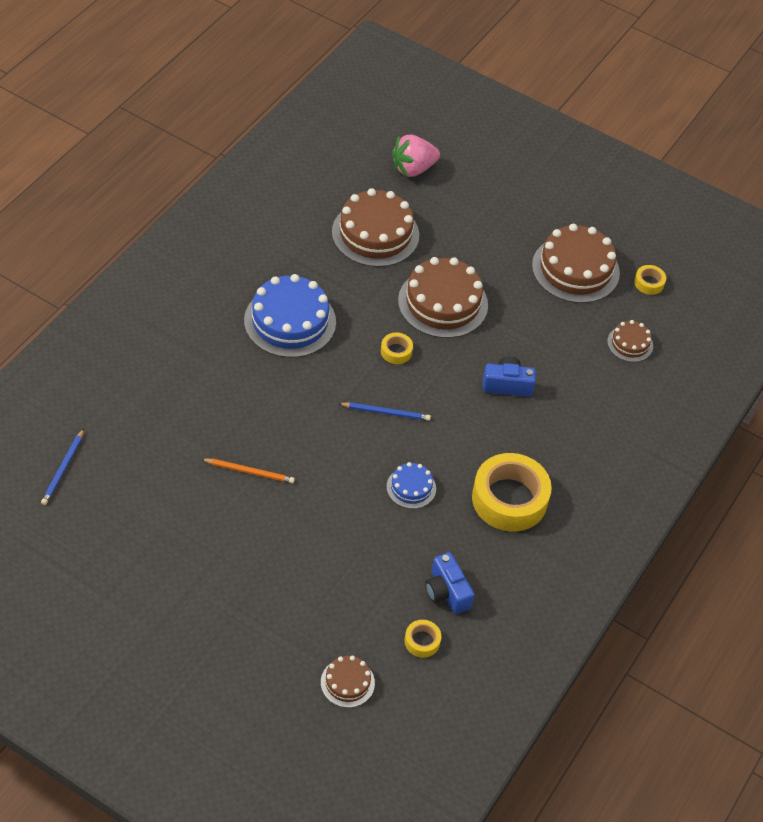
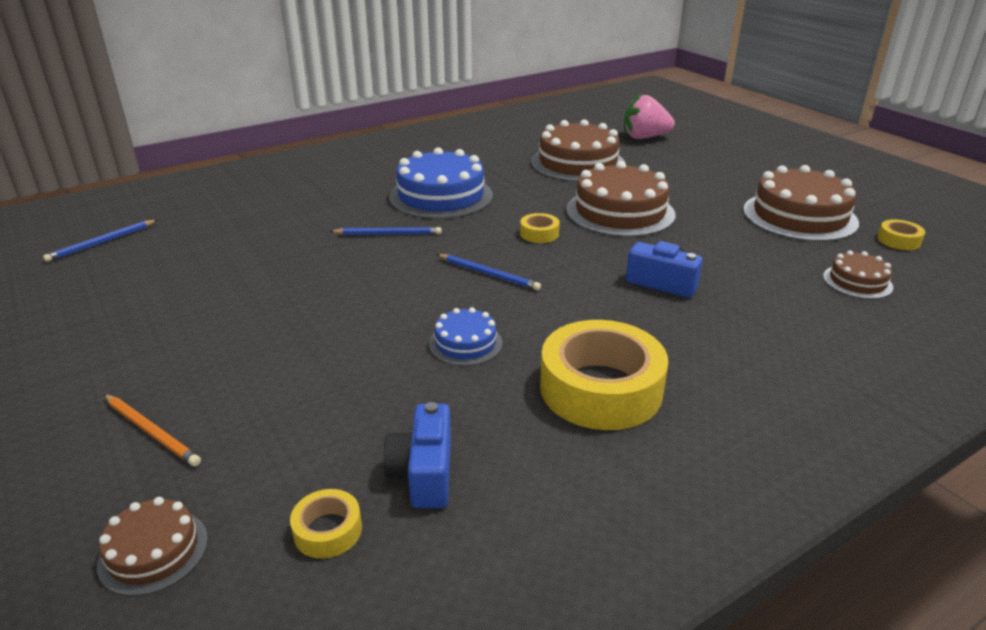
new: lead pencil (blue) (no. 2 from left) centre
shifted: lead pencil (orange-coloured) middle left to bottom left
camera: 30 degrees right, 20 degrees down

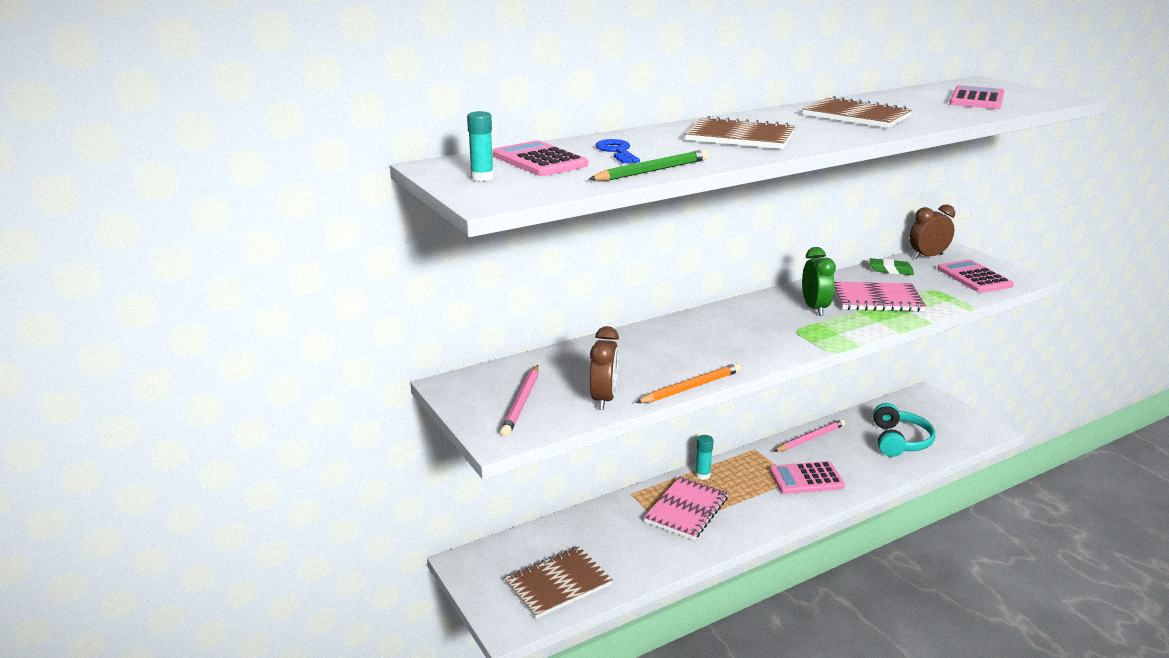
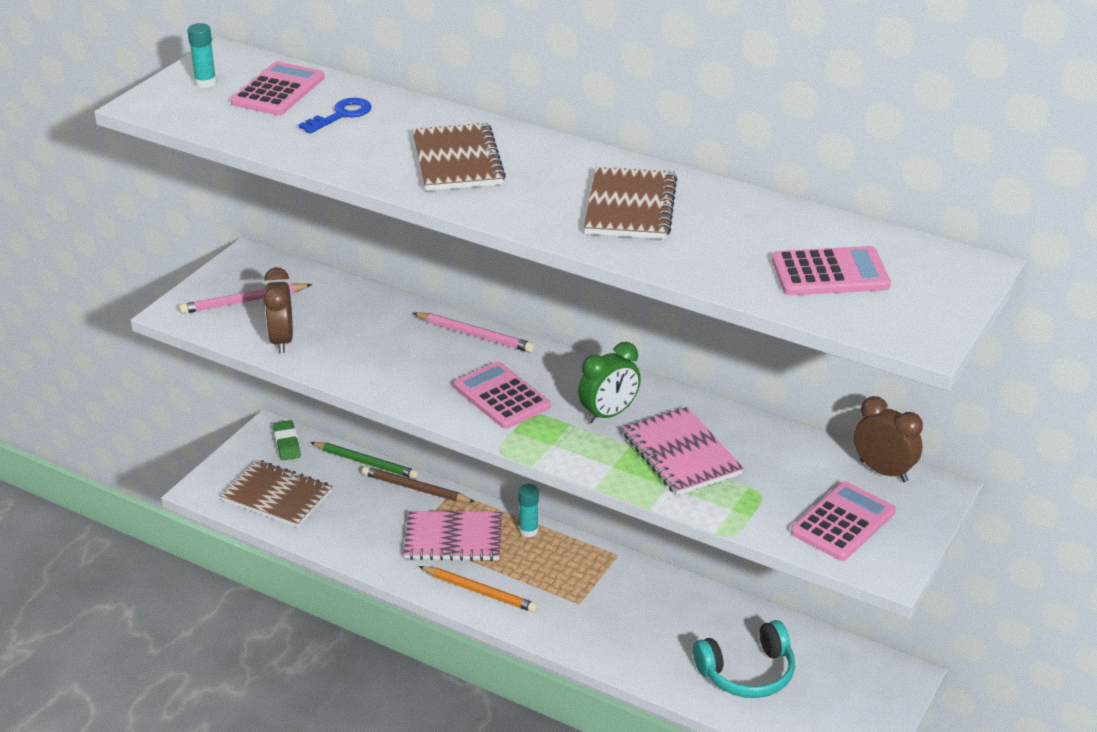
new: lead pencil (russet) centre
shifted: gum eraser (leaf-green) middle right to middle left; lead pencil (leaf-green) top centre to middle left; lead pencil (rose-pink) (no. 2 from left) middle right to centre; lead pencil (orange-coloured) centre to bottom centre; calculator (rose-pink) (no. 2 from left) bottom right to centre
rotated: clock (russet) (no. 1 from left) centre = middle left 105 degrees clockwise
camera: 60 degrees right, 10 degrees up

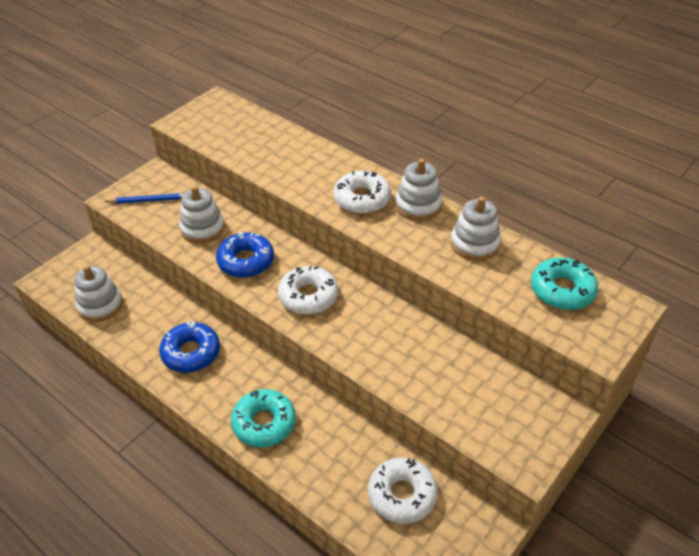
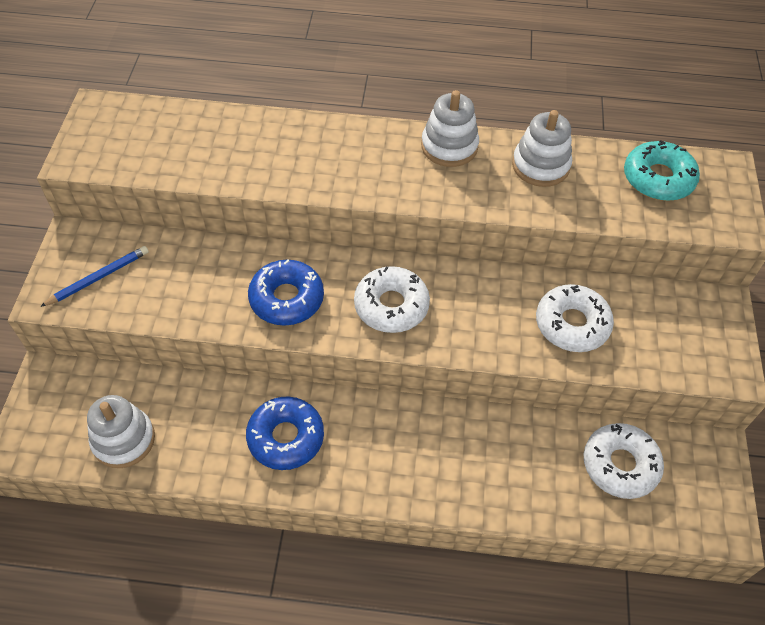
gone: ring stacker (pure white) (no. 2 from left) middle left; glazed donut (aqua) (no. 1 from left) bottom centre
shifted: glazed donut (pure white) (no. 2 from left) centre to middle right
camera: 35 degrees left, 10 degrees up

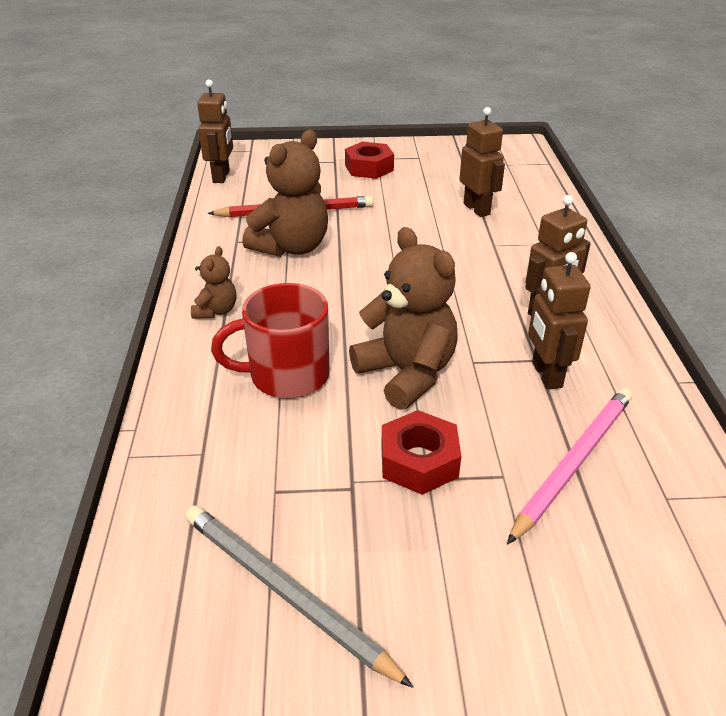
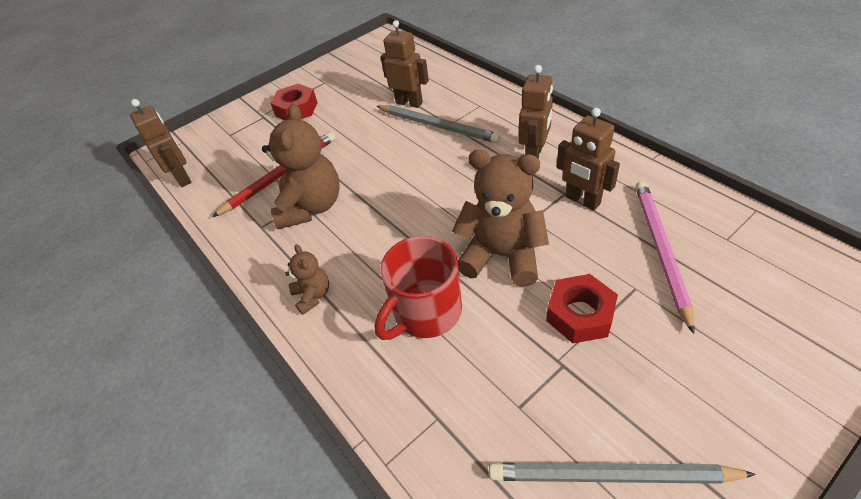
new: lead pencil (ash-grey) (no. 1 from left) top centre
camera: 30 degrees left, 10 degrees up

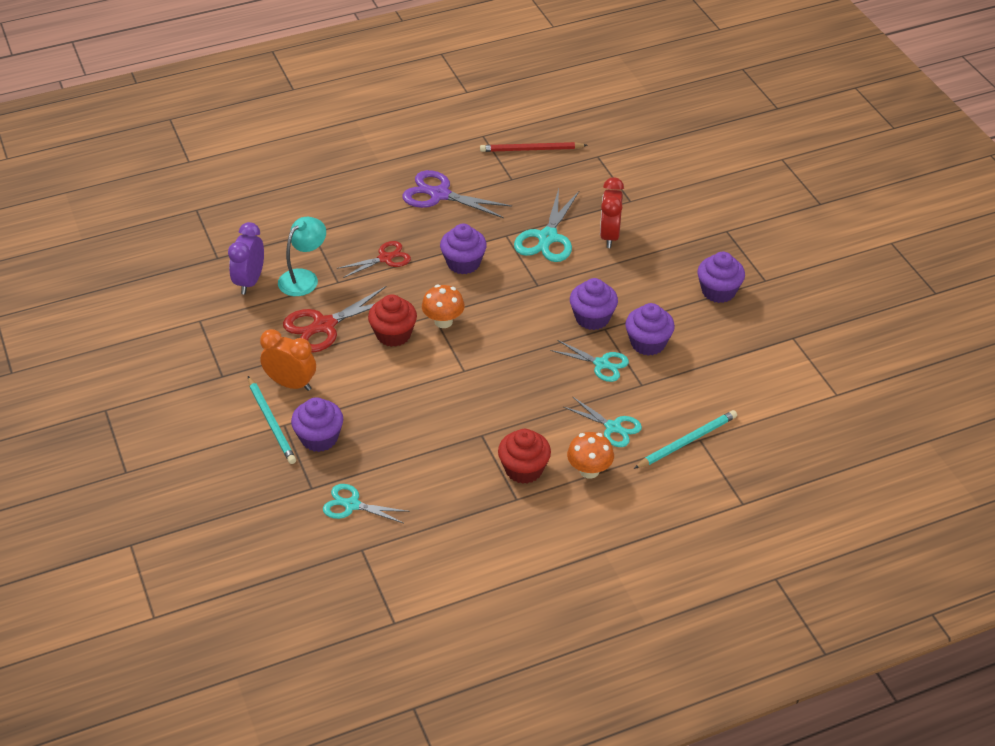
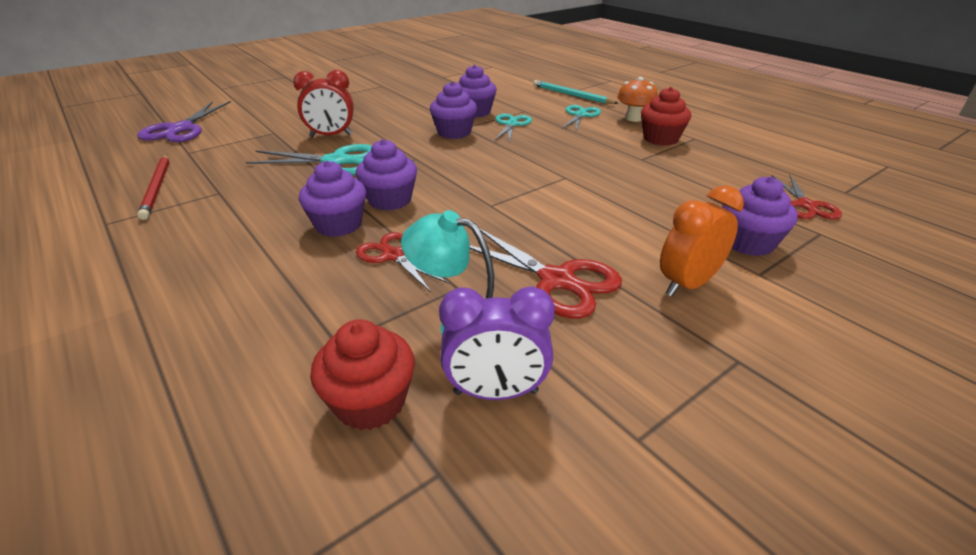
gone: lead pencil (aqua) (no. 1 from left) middle left; fungus (orange-coloured) (no. 1 from left) centre
shifted: shears (purple) top centre to top left; fairy cake (purple) (no. 5 from left in the first image) middle right to fairy cake (purple) (no. 1 from left) centre; fairy cake (scarlet) (no. 1 from left) centre to bottom centre
repainted: shears (aqua) (no. 1 from left) bottom centre to shears (scarlet) (no. 3 from left) middle right
rotated: clock (orange-coloured) middle left = middle right 45 degrees clockwise
camera: 105 degrees left, 10 degrees down

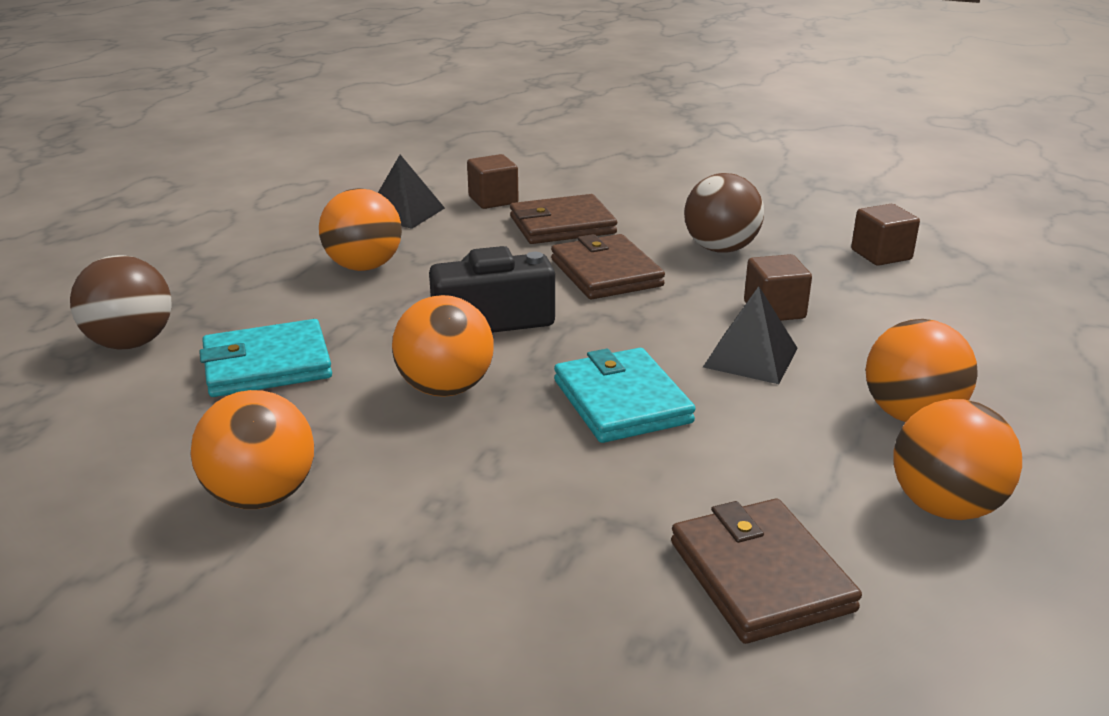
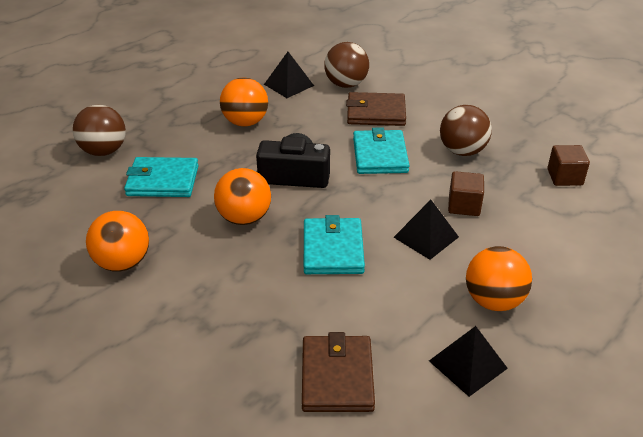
swapped: block (russet) (no. 1 from left) top centre to play ball (russet) (no. 2 from left) top centre; play ball (orange-coloured) (no. 5 from left) middle right to solid pyramid (black) (no. 3 from left) bottom right
repainted: billfold (russet) (no. 2 from left) centre to billfold (aqua) (no. 3 from left) centre
camera: 20 degrees right, 10 degrees up

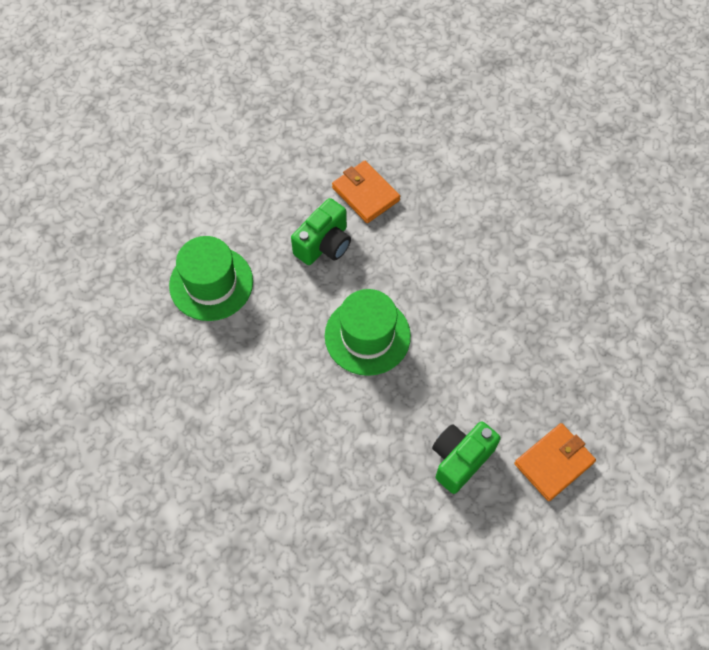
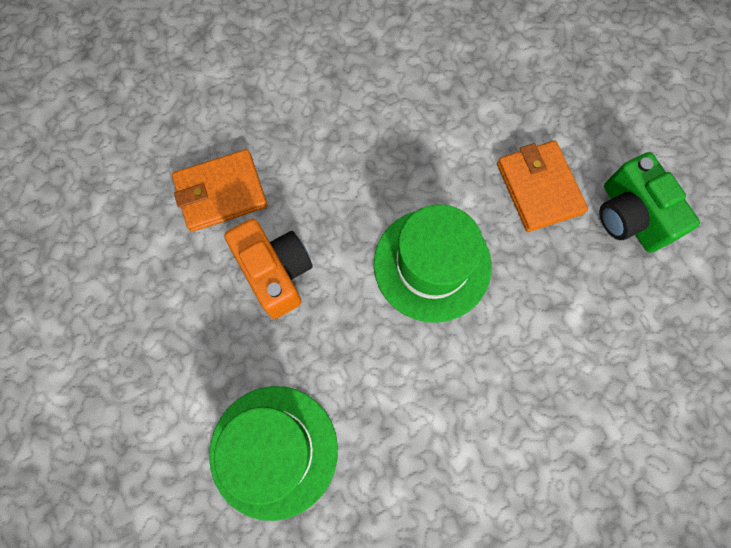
shifted: billfold (orange-coloured) (no. 2 from left) bottom right to middle right
repainted: photo camera (leaf-green) (no. 1 from left) centre to photo camera (orange-coloured) centre
camera: 70 degrees left, 10 degrees up

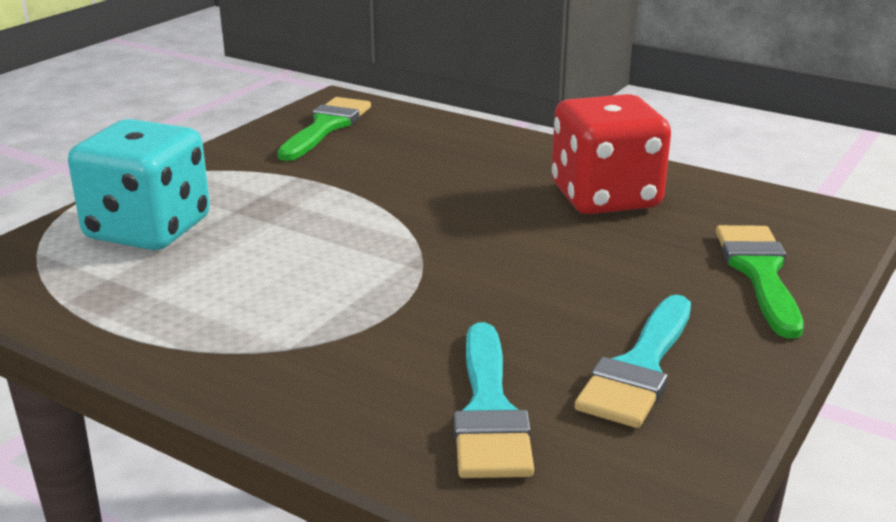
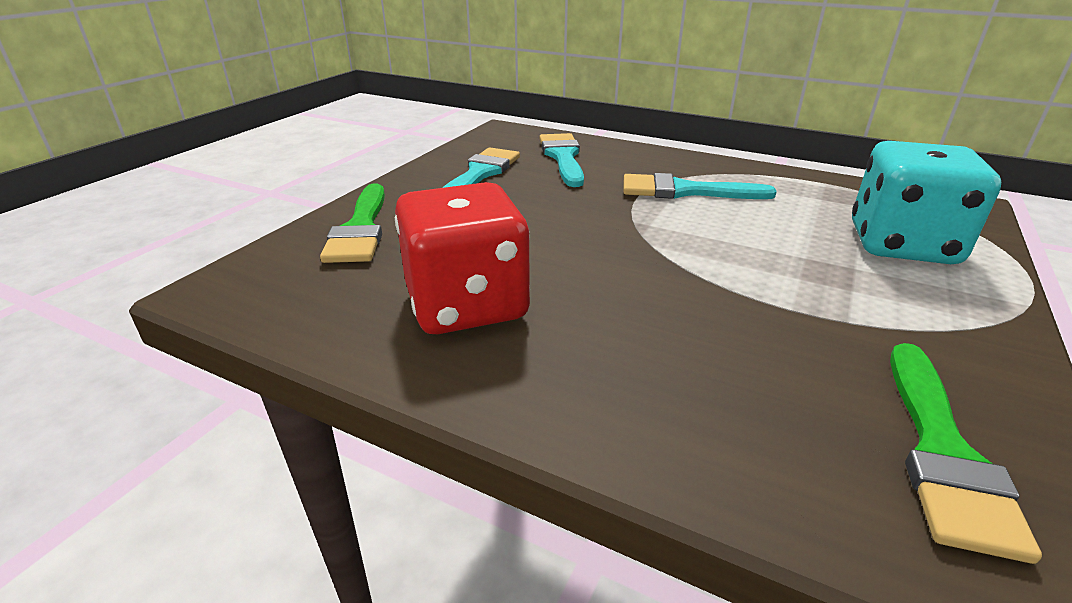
new: brush (aqua) (no. 3 from left) top centre
camera: 175 degrees right, 5 degrees up

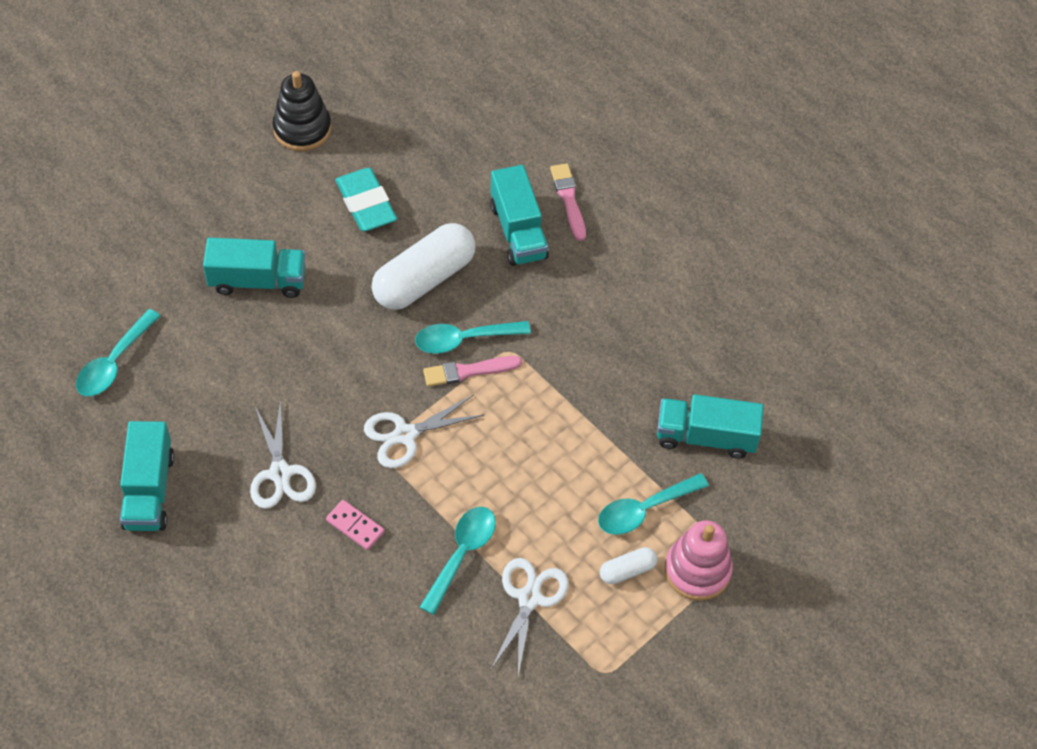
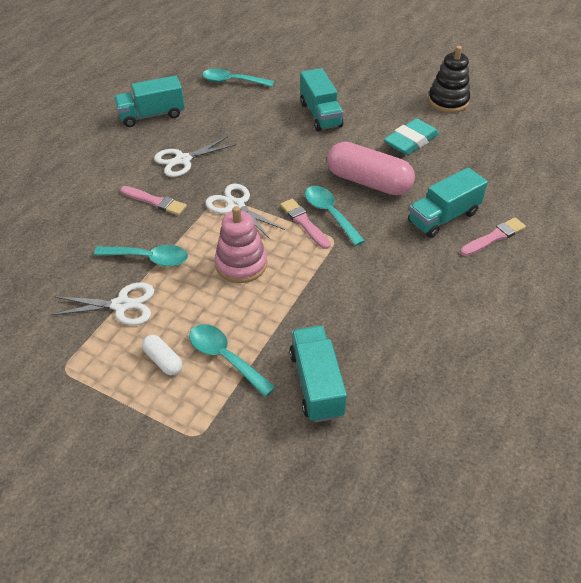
shifted: ring stacker (rose-pink) bottom right to centre
swapped: domino piece (rose-pink) bottom centre to brush (rose-pink) (no. 1 from left) middle left
repainted: capsule (pure white) (no. 1 from left) centre to capsule (rose-pink) top centre
camera: 75 degrees right, 10 degrees down

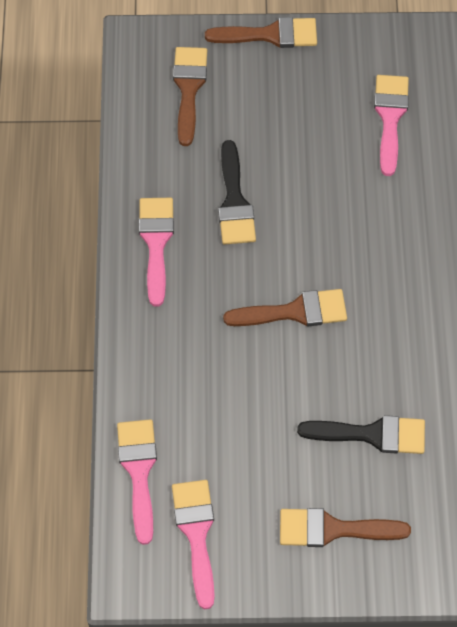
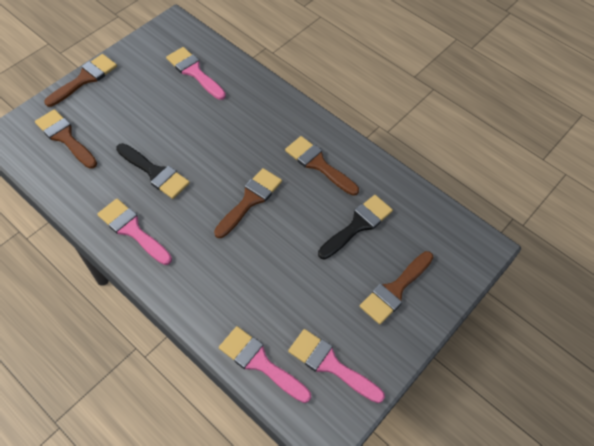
new: brush (russet) (no. 4 from left) centre
camera: 50 degrees left, 5 degrees down

